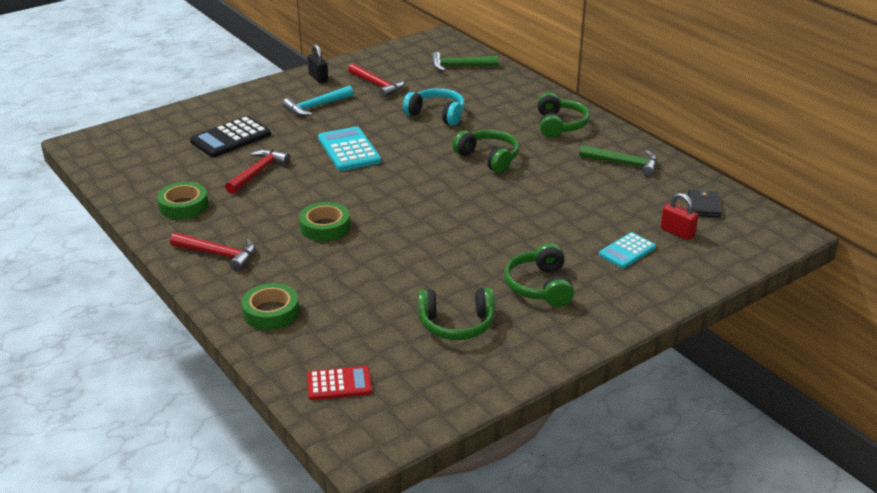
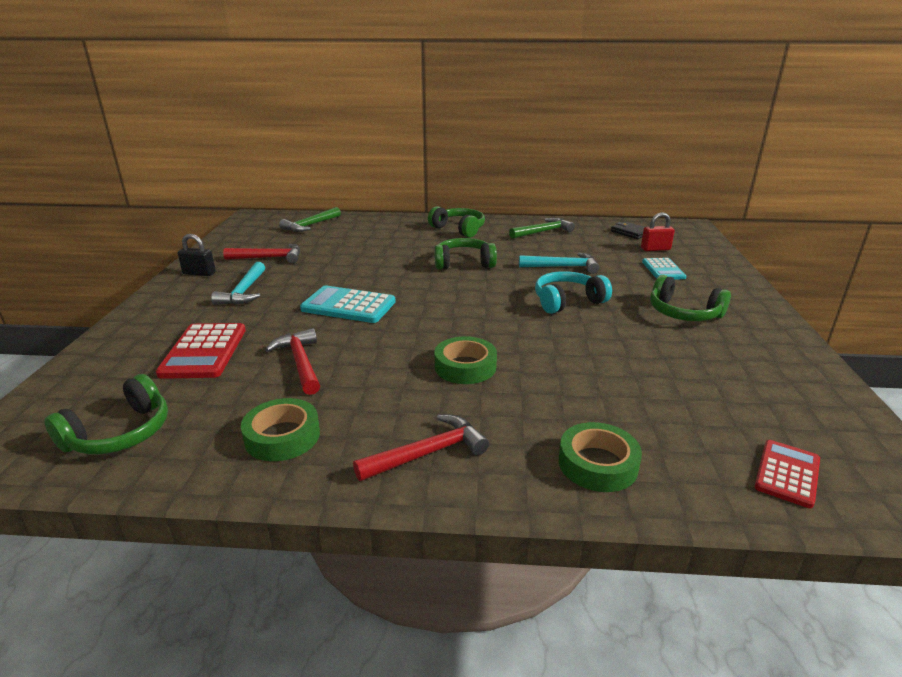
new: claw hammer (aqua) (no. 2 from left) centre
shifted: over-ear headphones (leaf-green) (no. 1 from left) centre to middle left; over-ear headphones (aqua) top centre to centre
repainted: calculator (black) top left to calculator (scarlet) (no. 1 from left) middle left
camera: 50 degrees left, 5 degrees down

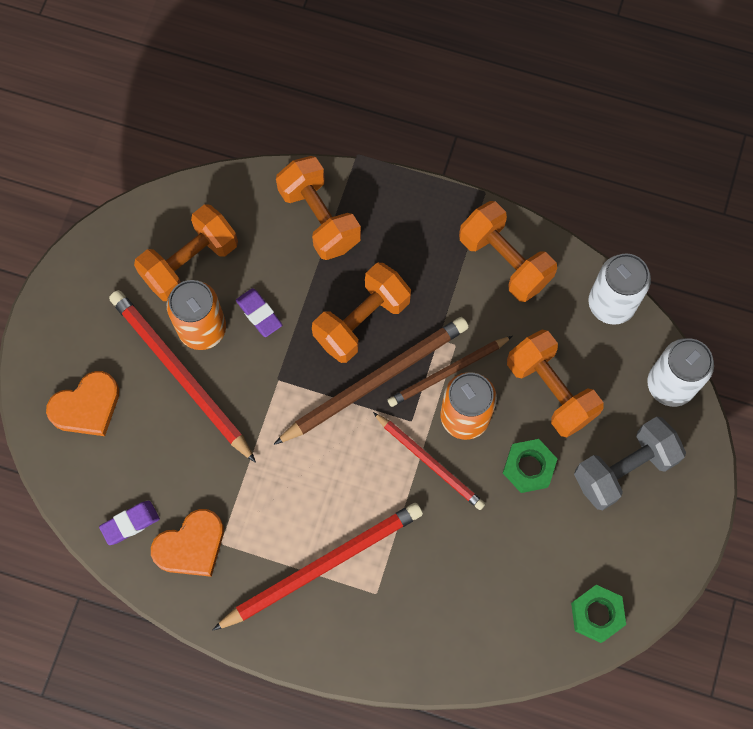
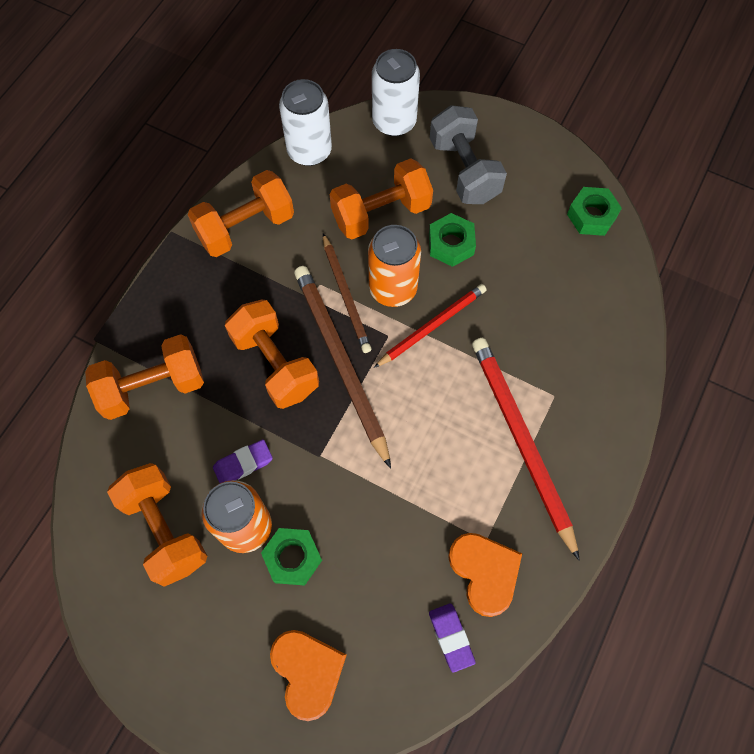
swapped: lead pencil (scarlet) (no. 1 from left) middle left to hex nut (leaf-green) (no. 1 from left) bottom centre
camera: 80 degrees left, 5 degrees down

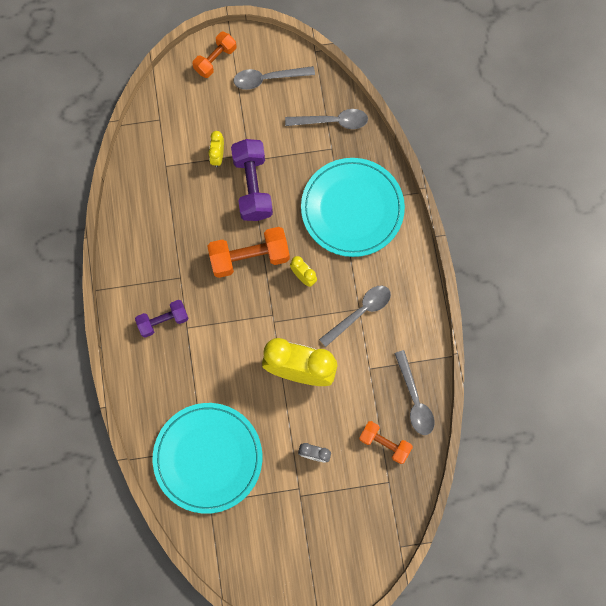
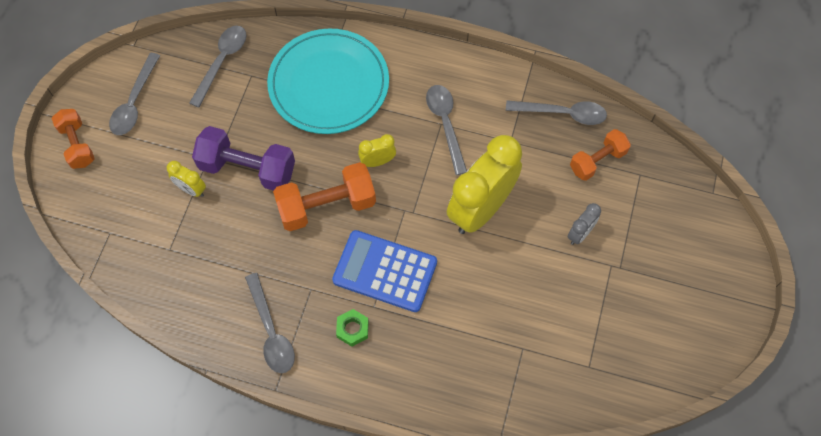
gone: flat dish (aqua) (no. 1 from left) bottom centre
new: spoon (ash-grey) (no. 3 from left) bottom left; calculator (blue) centre
swapped: hand weight (purple) (no. 1 from left) middle left to hex nut (leaf-green) bottom centre
rotated: hand weight (orange-coloured) (no. 2 from left) centre = centre 60 degrees clockwise
camera: 65 degrees left, 10 degrees down

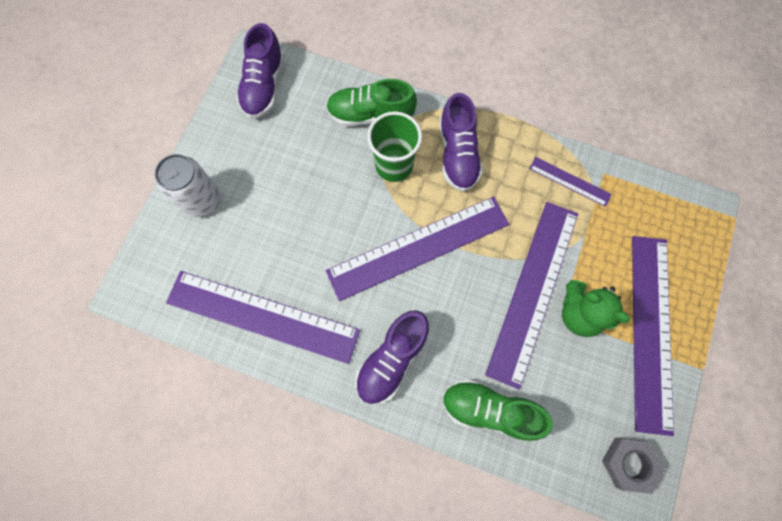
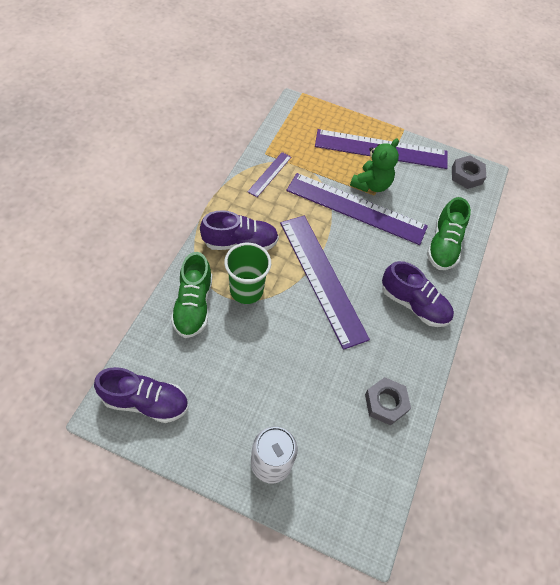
swapped: straightedge (purple) (no. 1 from left) centre to hex nut (ash-grey) (no. 1 from left) bottom right
camera: 95 degrees left, 15 degrees down

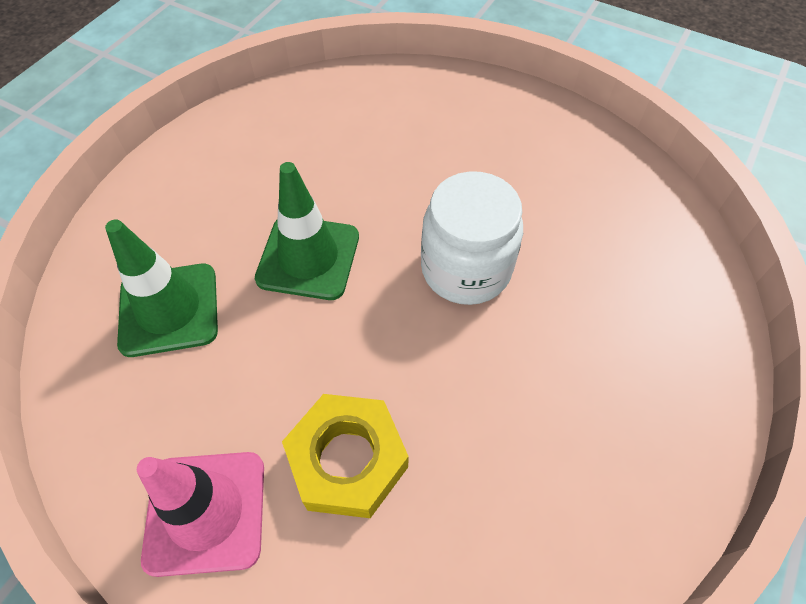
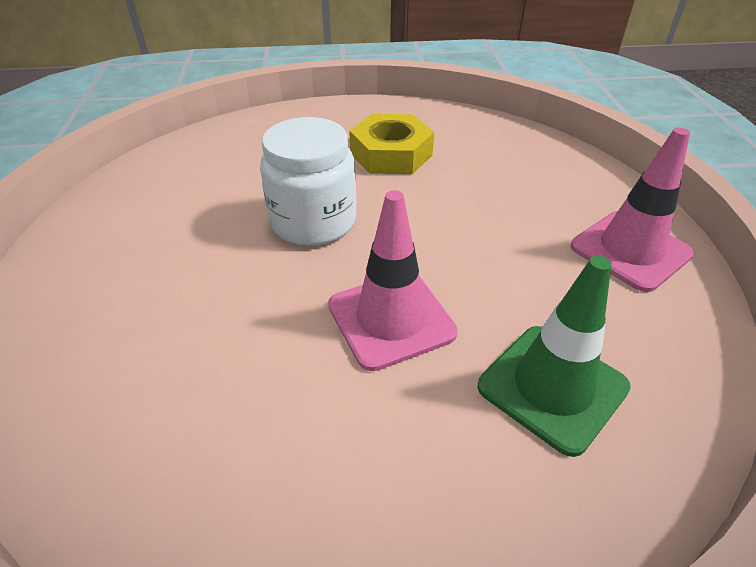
shifted: hex nut (yellow) bottom centre to top centre
repainted: road cone (leaf-green) (no. 2 from left) centre to road cone (rose-pink) (no. 1 from left) centre
camera: 125 degrees left, 15 degrees down

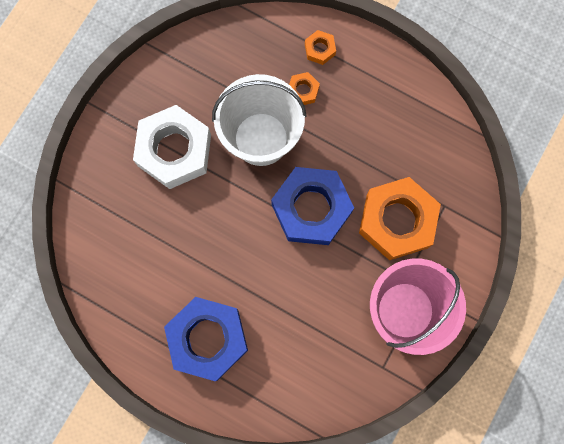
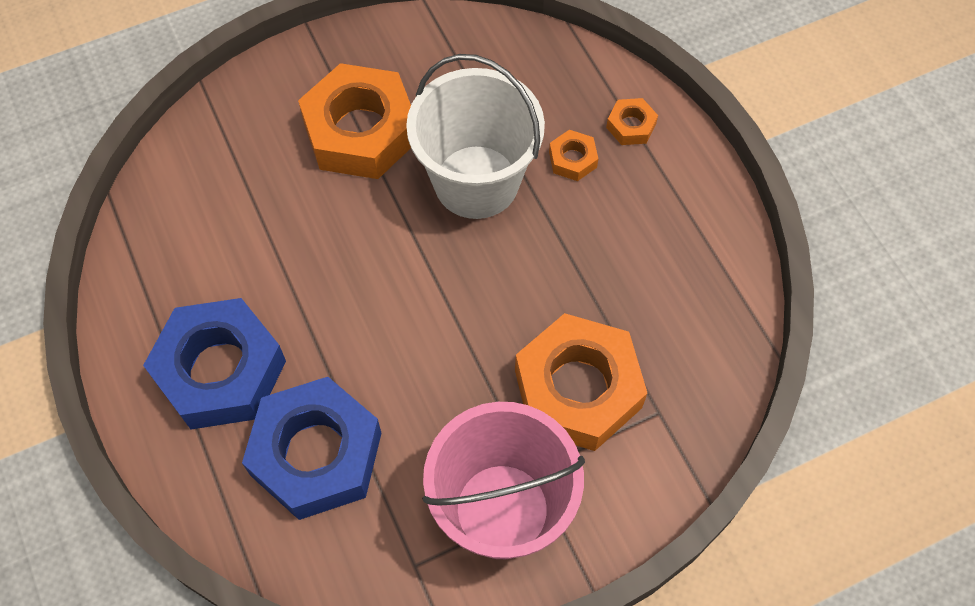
shifted: hex nut (blue) (no. 2 from left) centre to bottom left
repainted: hex nut (pure white) top left to hex nut (orange-coloured) (no. 1 from left) top centre
camera: 35 degrees right, 15 degrees down

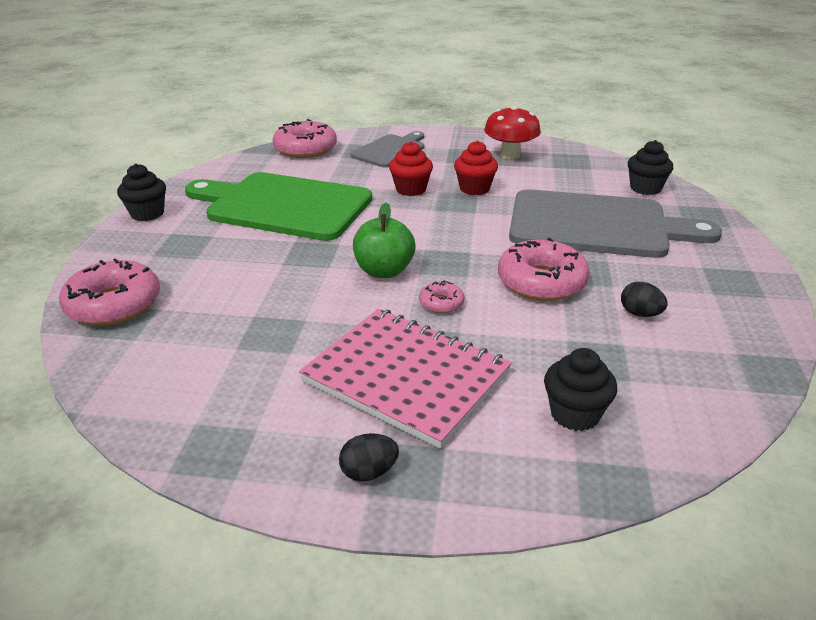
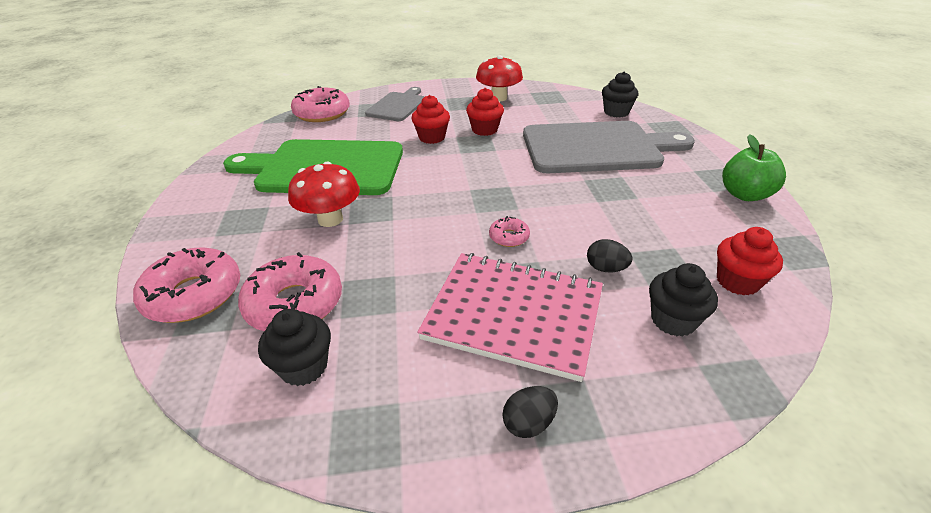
new: fungus (scarlet) (no. 1 from left) centre; fairy cake (scarlet) (no. 3 from left) middle right
shifted: glazed donut (rose-pink) (no. 4 from left in the first image) middle right to glazed donut (rose-pink) (no. 2 from left) middle left; fairy cake (black) (no. 1 from left) top left to bottom left; egg shape (black) (no. 2 from left) middle right to centre; apple fruit (leaf-green) centre to top right
camera: 15 degrees left, 5 degrees up

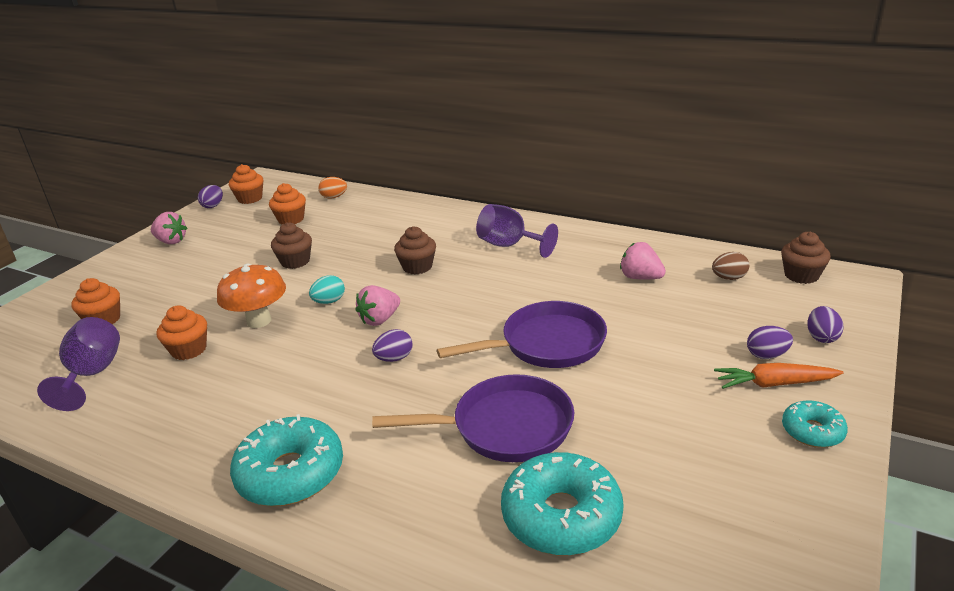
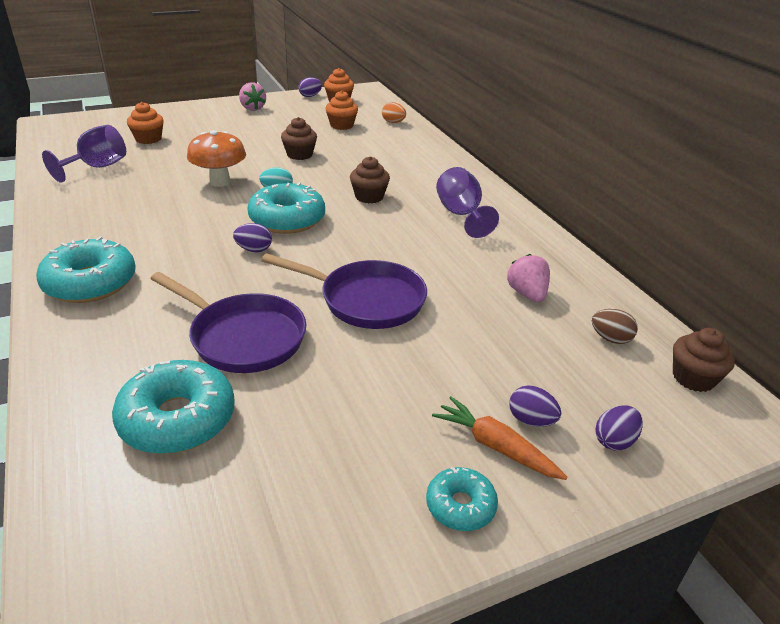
gone: fairy cake (orange-coloured) (no. 2 from left) middle left
swapped: strawberry (rose-pink) (no. 2 from left) centre to glazed donut (aqua) (no. 3 from left) centre
camera: 35 degrees right, 5 degrees up

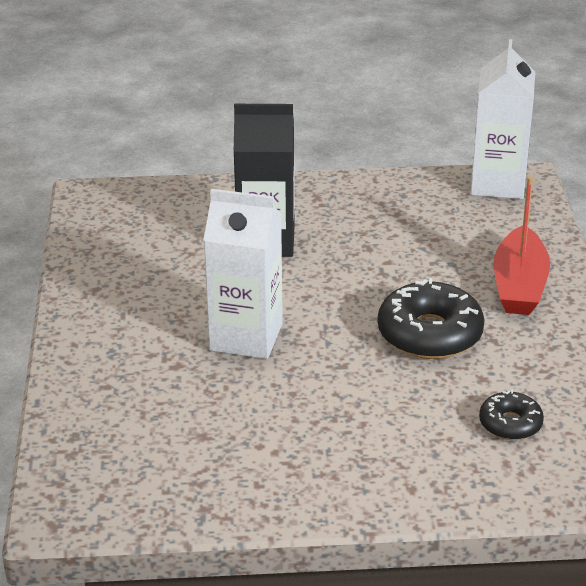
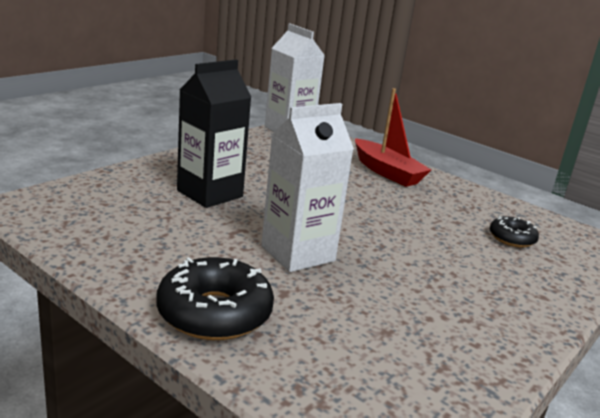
shifted: glazed donut (black) (no. 1 from left) middle right to bottom centre
camera: 50 degrees left, 10 degrees down

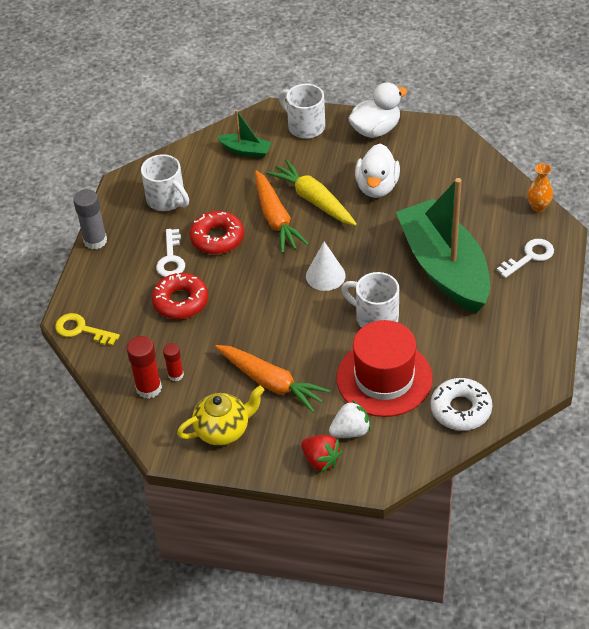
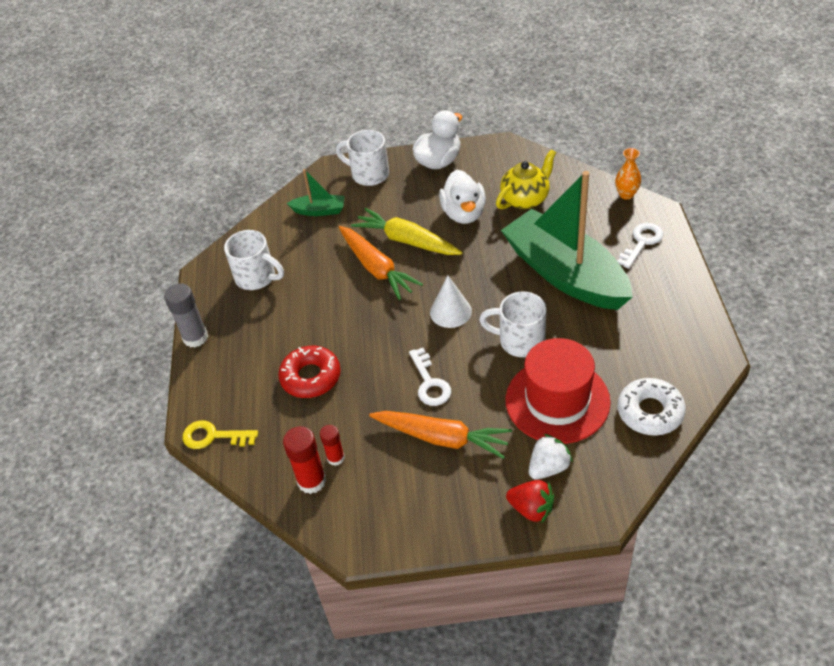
gone: glazed donut (scarlet) (no. 2 from left) centre
shifted: latchkey (pure white) (no. 1 from left) middle left to centre; teapot (yellow) centre to top centre
camera: 15 degrees left, 0 degrees up

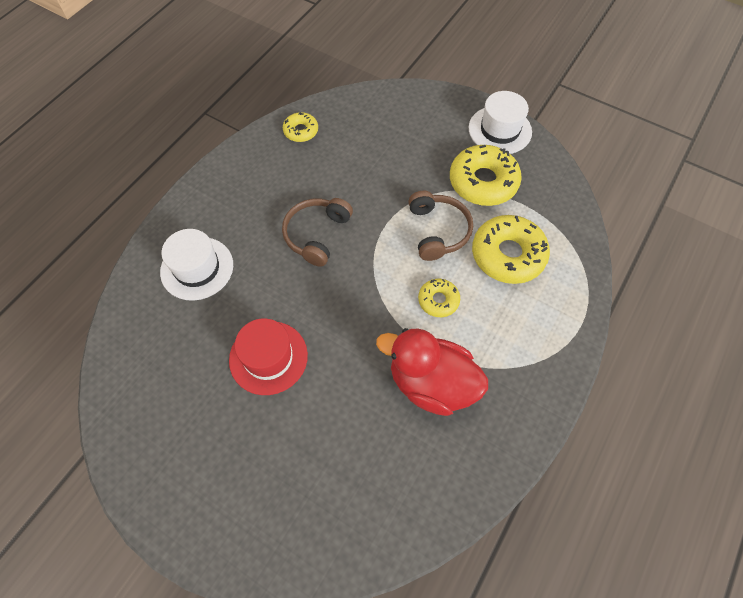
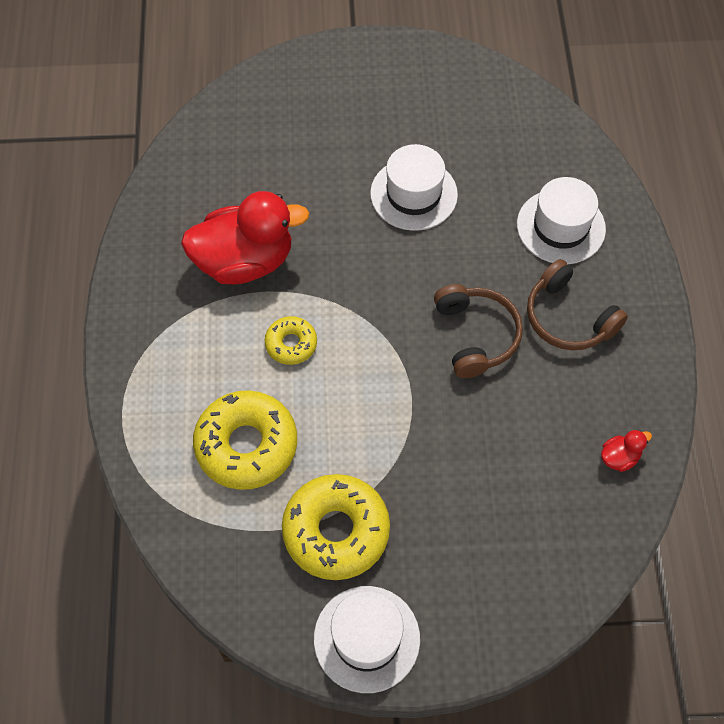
shifted: over-ear headphones (russet) (no. 2 from left) centre to middle right
swapped: glazed donut (yellow) (no. 1 from left) top centre to rubber duck (scarlet) (no. 2 from left) middle right
repainted: hat (scarlet) centre to hat (pure white) (no. 2 from left) top centre
camera: 145 degrees right, 0 degrees up

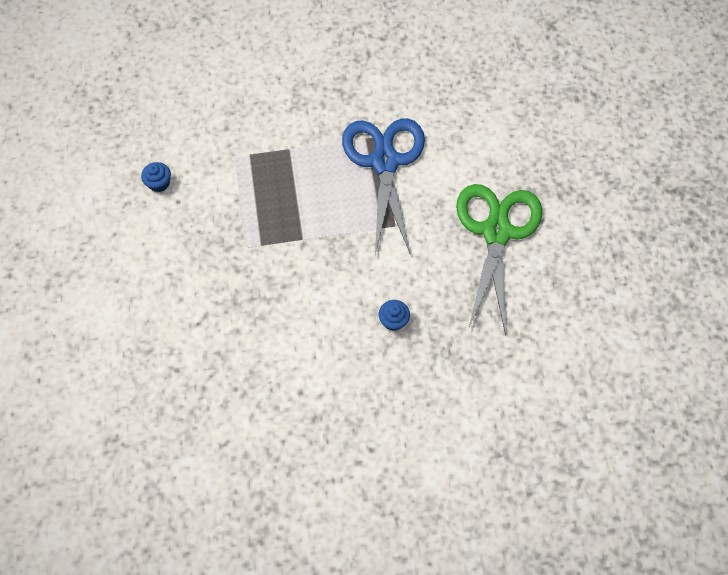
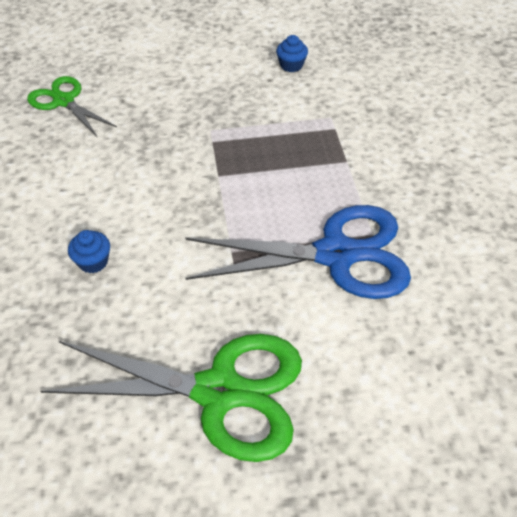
new: shears (leaf-green) (no. 1 from left) top left
camera: 90 degrees right, 15 degrees down

